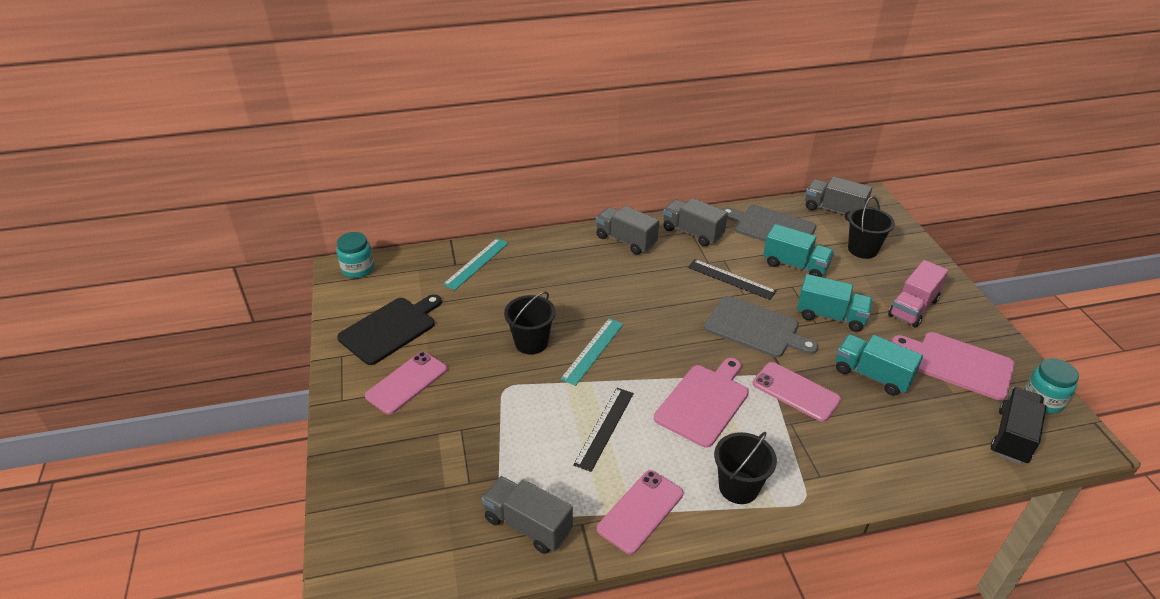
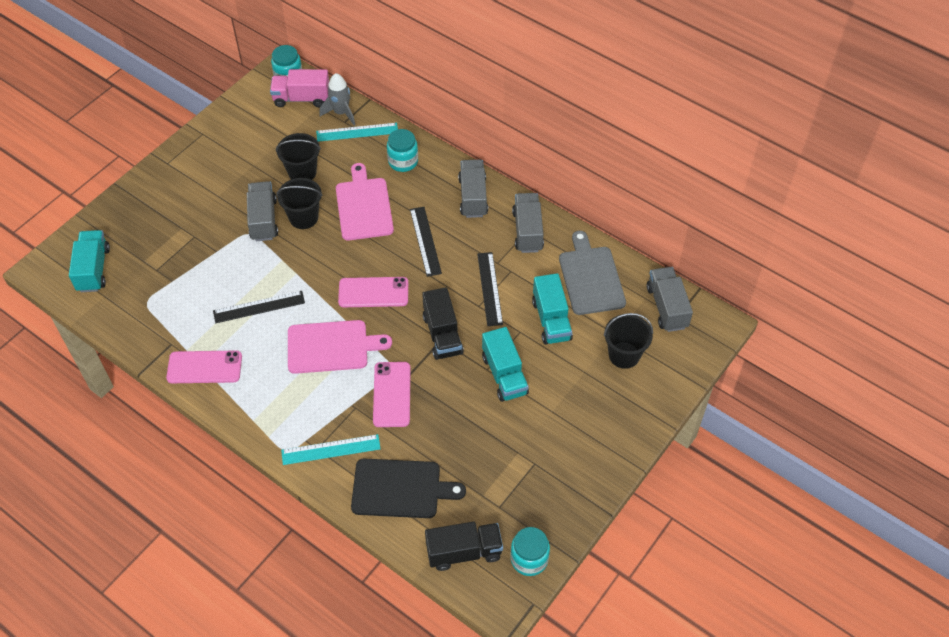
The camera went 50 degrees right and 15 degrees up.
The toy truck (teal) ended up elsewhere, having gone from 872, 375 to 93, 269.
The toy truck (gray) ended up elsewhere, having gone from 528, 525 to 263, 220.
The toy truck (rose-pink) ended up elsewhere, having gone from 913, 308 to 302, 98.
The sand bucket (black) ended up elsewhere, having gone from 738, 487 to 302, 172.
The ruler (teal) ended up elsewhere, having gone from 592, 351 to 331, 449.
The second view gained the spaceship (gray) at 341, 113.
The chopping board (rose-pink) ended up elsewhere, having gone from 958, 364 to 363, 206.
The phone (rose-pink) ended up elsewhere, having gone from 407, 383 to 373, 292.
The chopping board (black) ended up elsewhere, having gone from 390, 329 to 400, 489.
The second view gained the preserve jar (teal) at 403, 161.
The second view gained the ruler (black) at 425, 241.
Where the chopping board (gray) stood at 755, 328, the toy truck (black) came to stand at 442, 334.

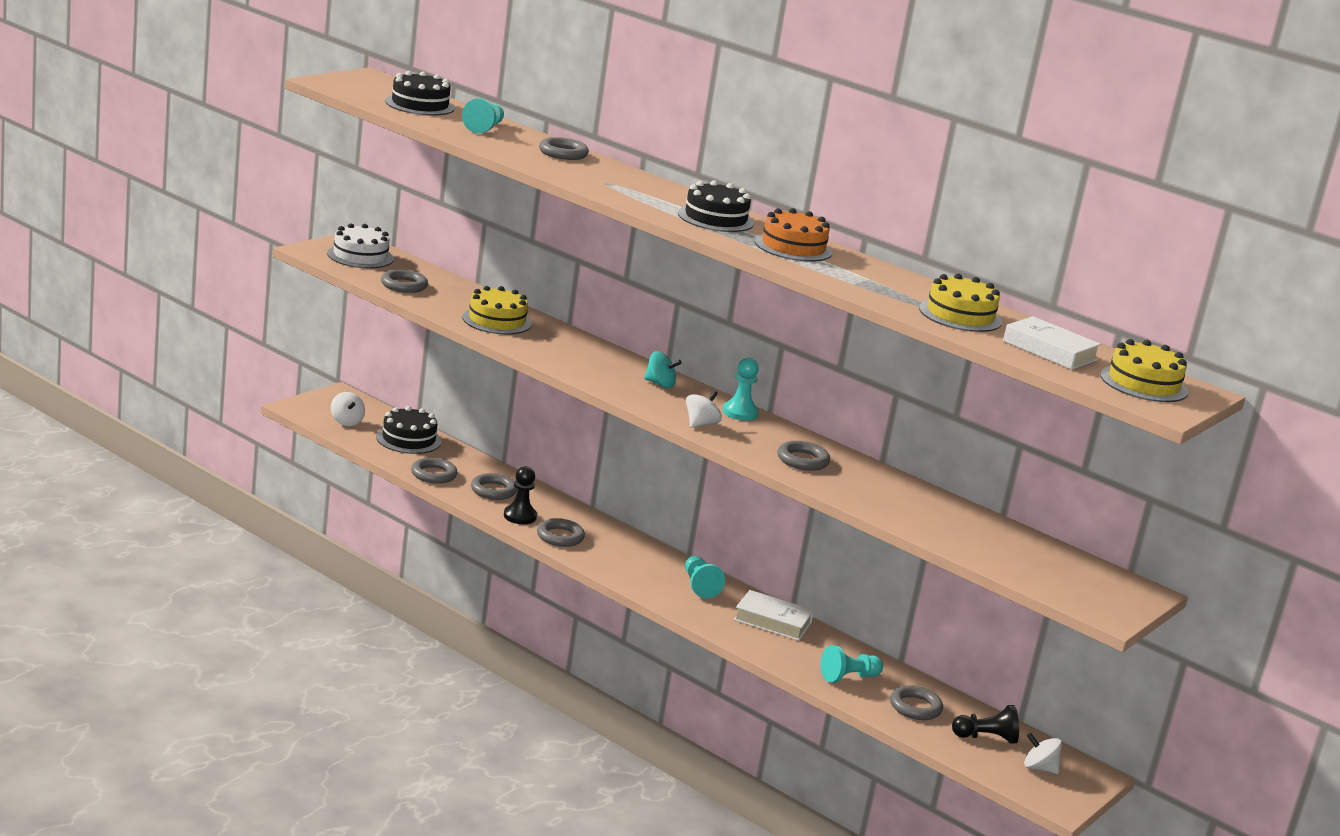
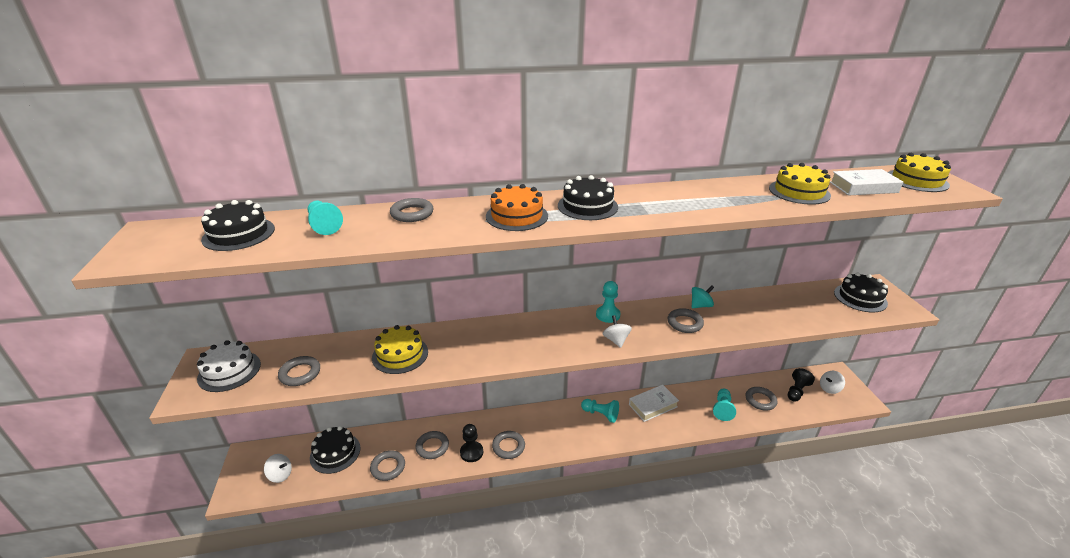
The camera went 45 degrees left and 10 degrees up.
The gateau (orange) ended up elsewhere, having gone from 793, 247 to 516, 216.
The toy top (teal) ended up elsewhere, having gone from 660, 384 to 700, 305.
The second view gained the gateau (black) at 860, 298.

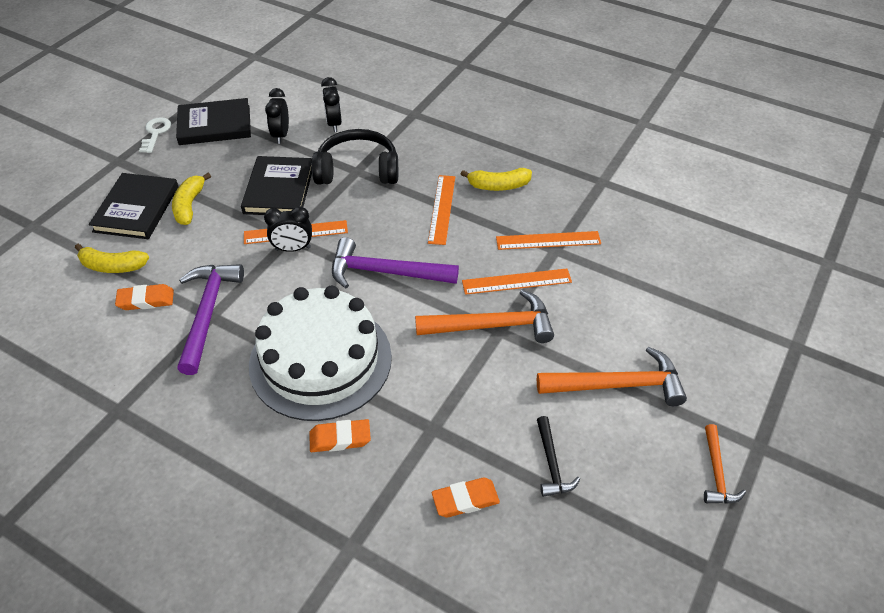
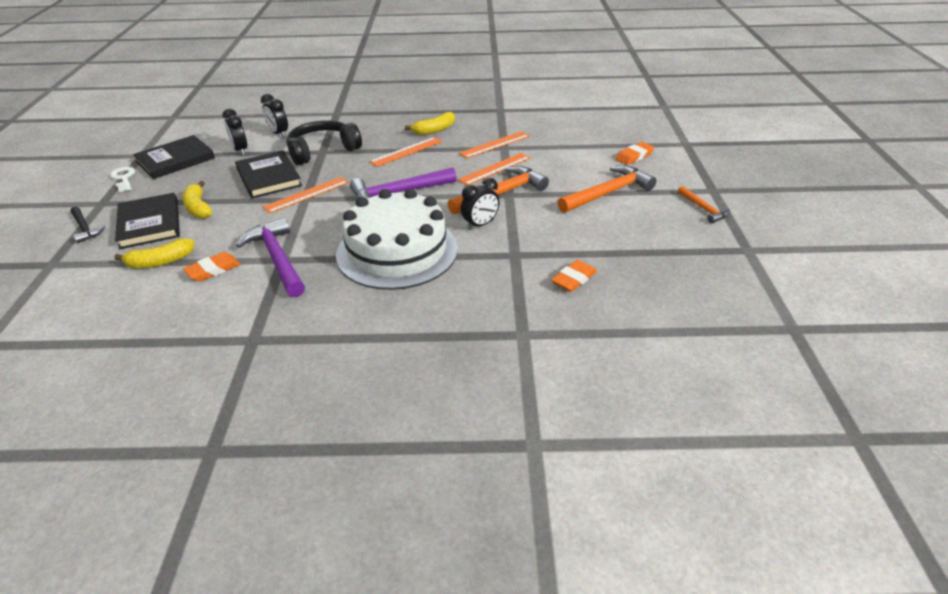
The camera went 30 degrees left and 10 degrees down.
The carpenter's hammer (black) ended up elsewhere, having gone from 551, 464 to 85, 229.
The ruler (orange) at 441, 209 ended up facing another way, 75 degrees clockwise from before.
The alarm clock (black) ended up elsewhere, having gone from 293, 249 to 480, 225.
The gum eraser (orange) ended up elsewhere, having gone from 340, 438 to 634, 156.

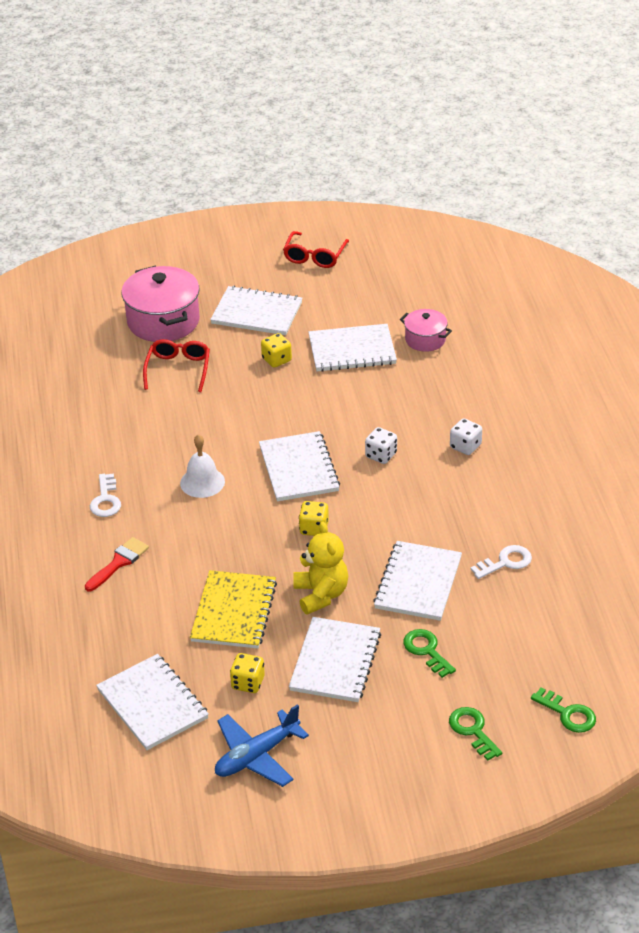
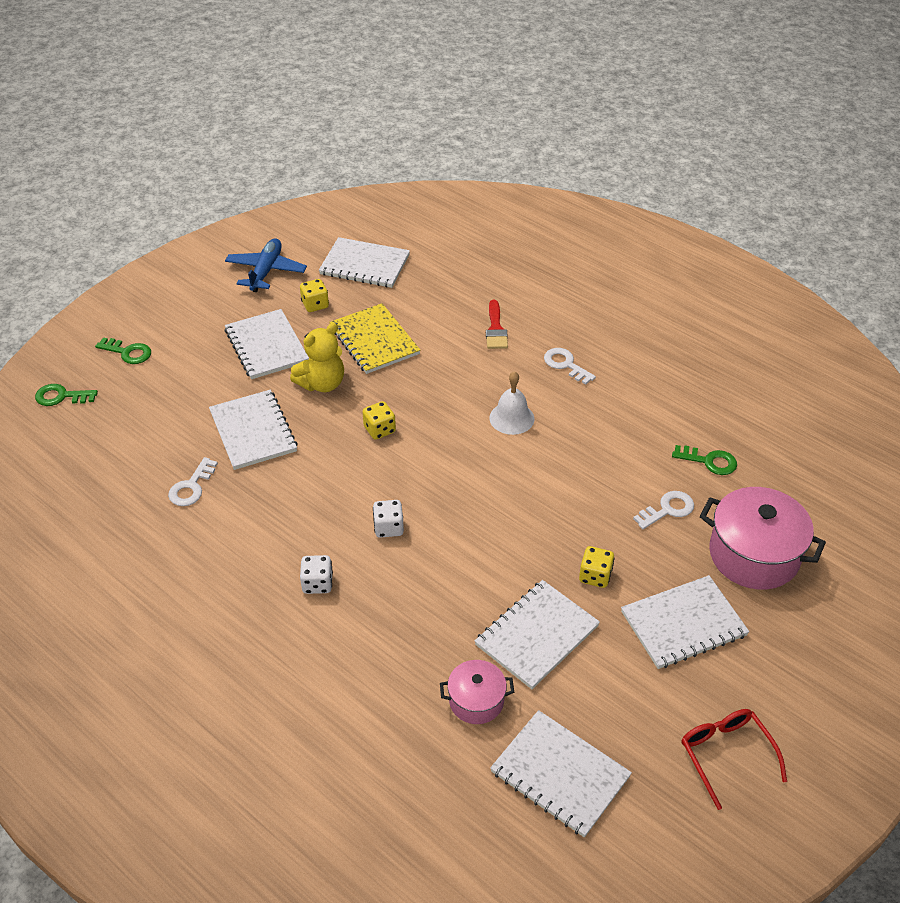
The camera went 140 degrees right and 5 degrees up.
The teddy (yellow) at 321, 594 ended up facing another way, 75 degrees counterclockwise from before.
The notepad (pure white) ended up elsewhere, having gone from 298, 468 to 560, 774.
Where the spectacles (scarlet) stood at 178, 369, the door key (pure white) came to stand at 667, 509.
The door key (leaf-green) ended up elsewhere, having gone from 426, 651 to 709, 461.

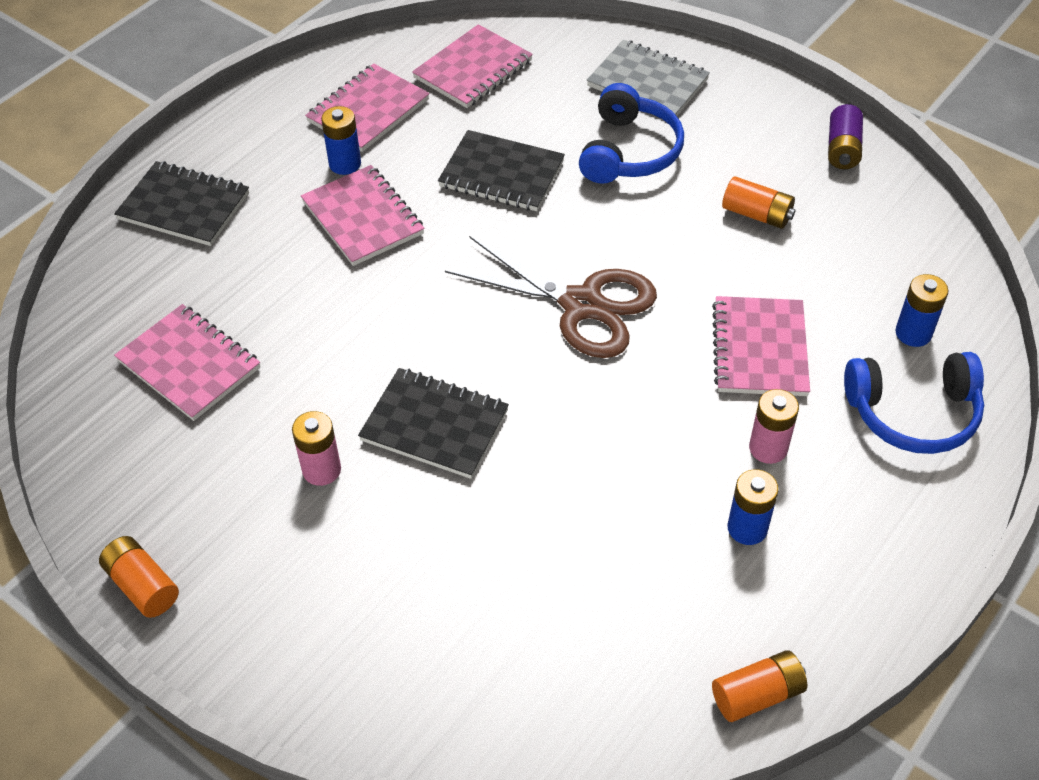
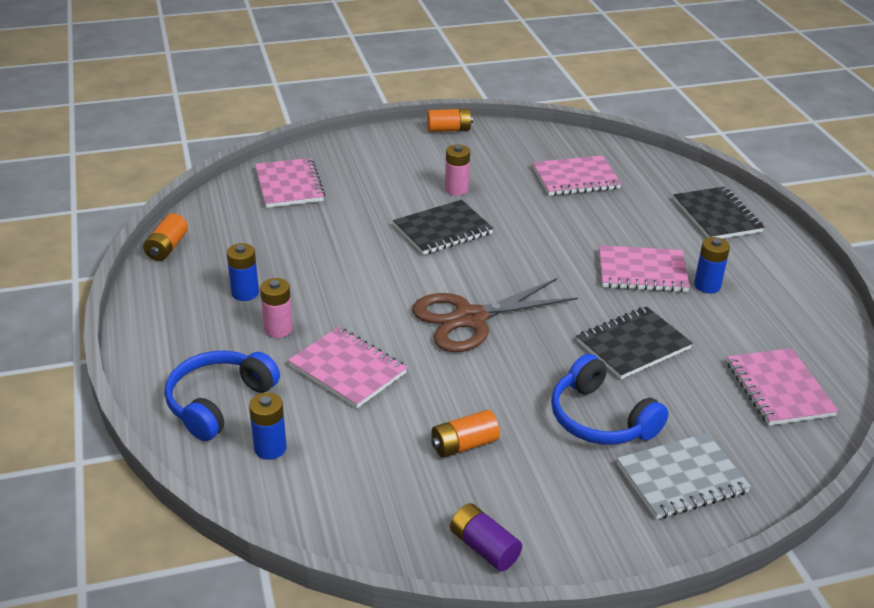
The camera went 125 degrees right and 15 degrees down.
The notepad (rose-pink) ended up elsewhere, having gone from 368, 110 to 289, 185.
The notepad (black) at 184, 206 ended up facing another way, 75 degrees counterclockwise from before.

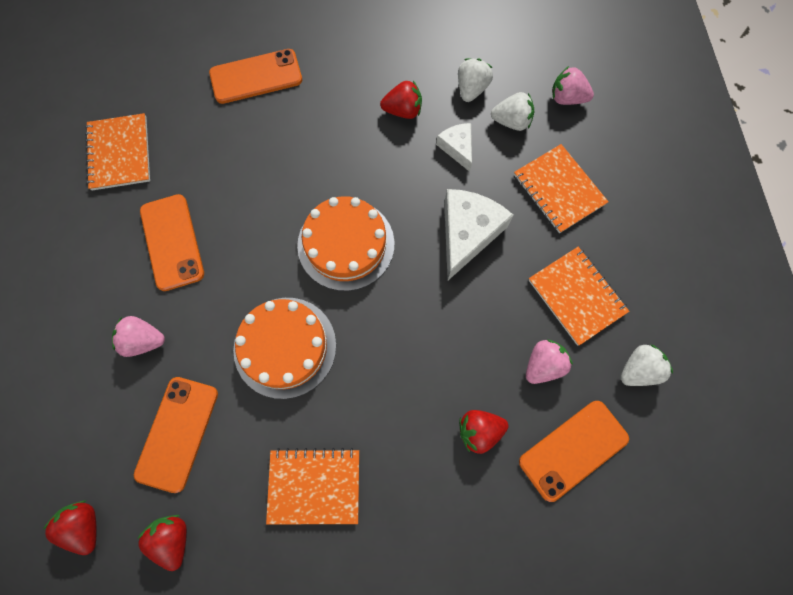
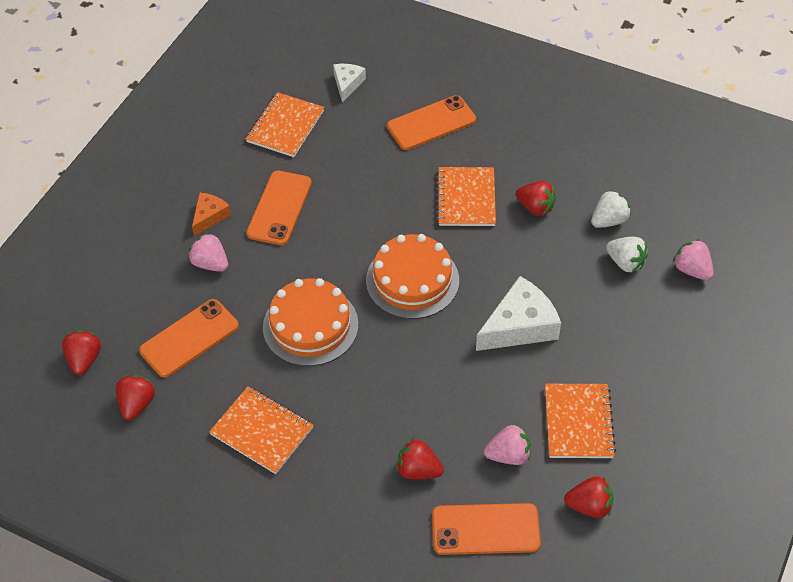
The camera went 35 degrees right and 20 degrees down.
The second view gained the cheese (orange) at 209, 216.
The cheese (pure white) ended up elsewhere, having gone from 457, 148 to 347, 84.
The phone (orange) at 256, 77 ended up facing another way, 45 degrees counterclockwise from before.
The notepad (orange) ended up elsewhere, having gone from 558, 189 to 466, 198.
What was the berry (pure white) at 638, 369 turned into the berry (scarlet) at 589, 506.

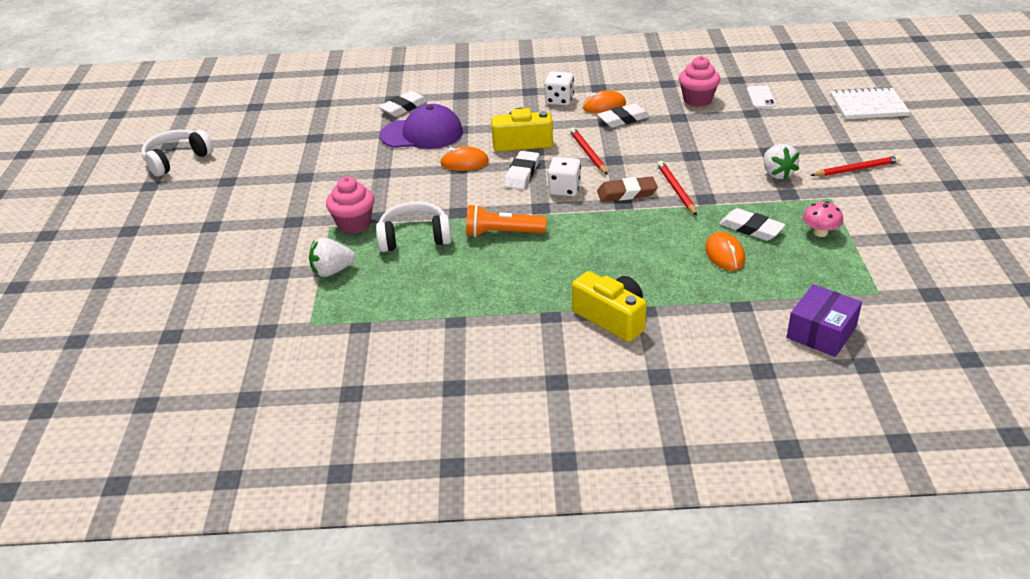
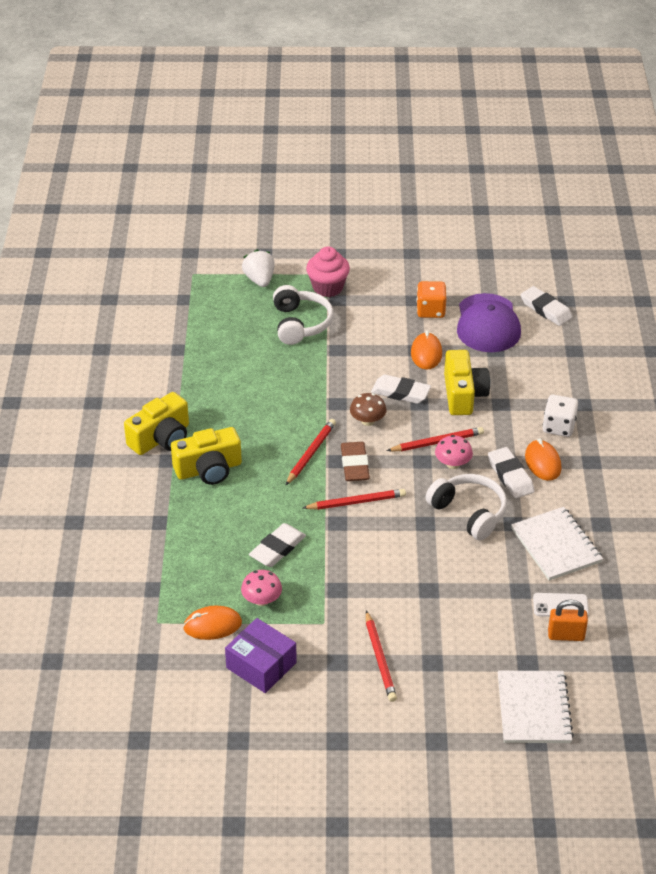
The camera went 90 degrees right and 5 degrees up.
The second view gained the compact camera (yellow) at 209, 469.
The PC mouse (orange) ended up elsewhere, having gone from 725, 254 to 212, 625.
The parcel (violet) ended up elsewhere, having gone from 821, 332 to 261, 665.
The second view gained the pencil (scarlet) at 311, 453.
Where the die (pure white) stood at 564, 189, the fungus (russet) came to stand at 367, 421.
The second view gained the die (orange) at 430, 310.
The over-ear headphones (pure white) ended up elsewhere, having gone from 177, 160 to 469, 513.
The second view gained the fungus (rose-pink) at 453, 464.
Where the fairy cake (rose-pink) stood at 697, 100, the notepad (pure white) came to stand at 556, 545.
The second view gained the lock (orange) at 566, 635.
The second view lost the flashlight (orange) at 502, 233.
The second view lost the berry (pure white) at 777, 174.

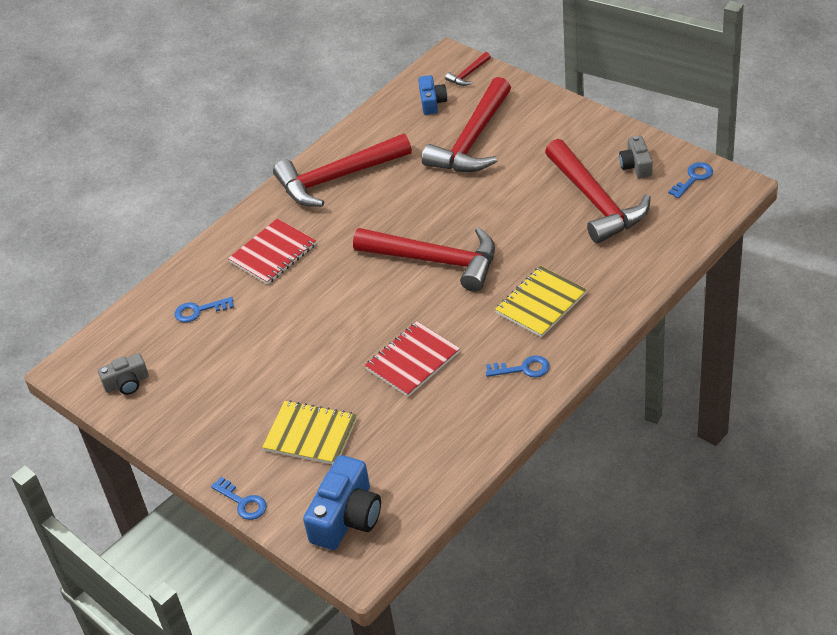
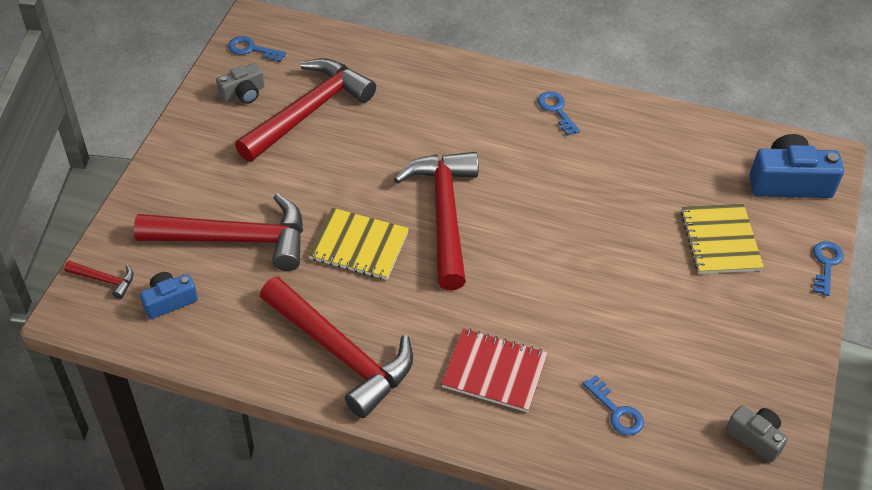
The camera went 120 degrees left and 5 degrees up.
The notepad (yellow) ended up elsewhere, having gone from 541, 303 to 359, 246.
The second view lost the notepad (scarlet) at 412, 361.

